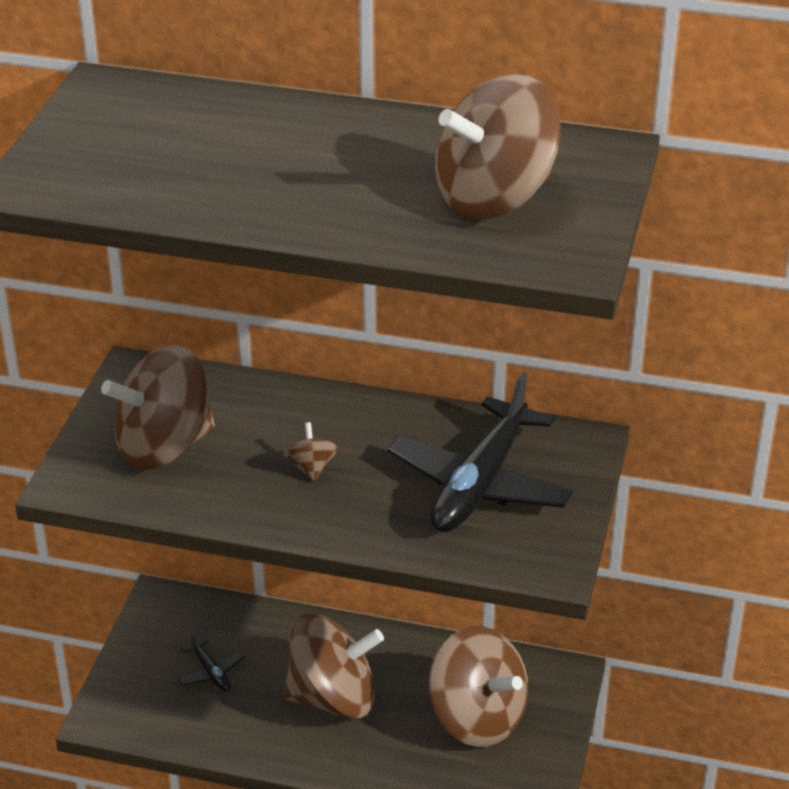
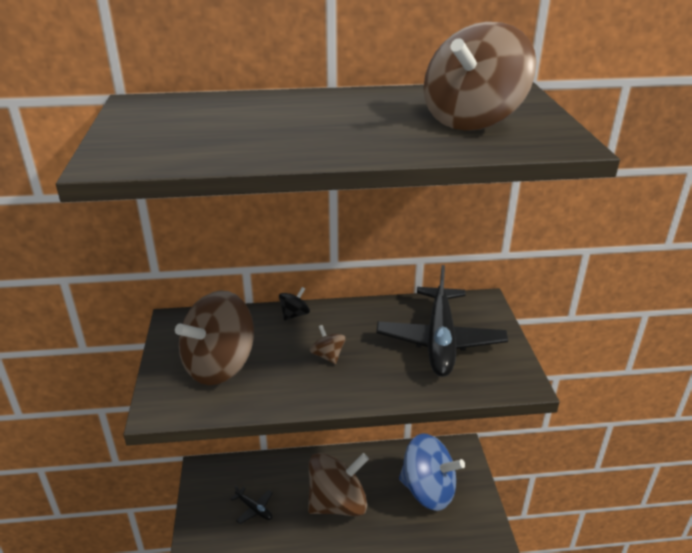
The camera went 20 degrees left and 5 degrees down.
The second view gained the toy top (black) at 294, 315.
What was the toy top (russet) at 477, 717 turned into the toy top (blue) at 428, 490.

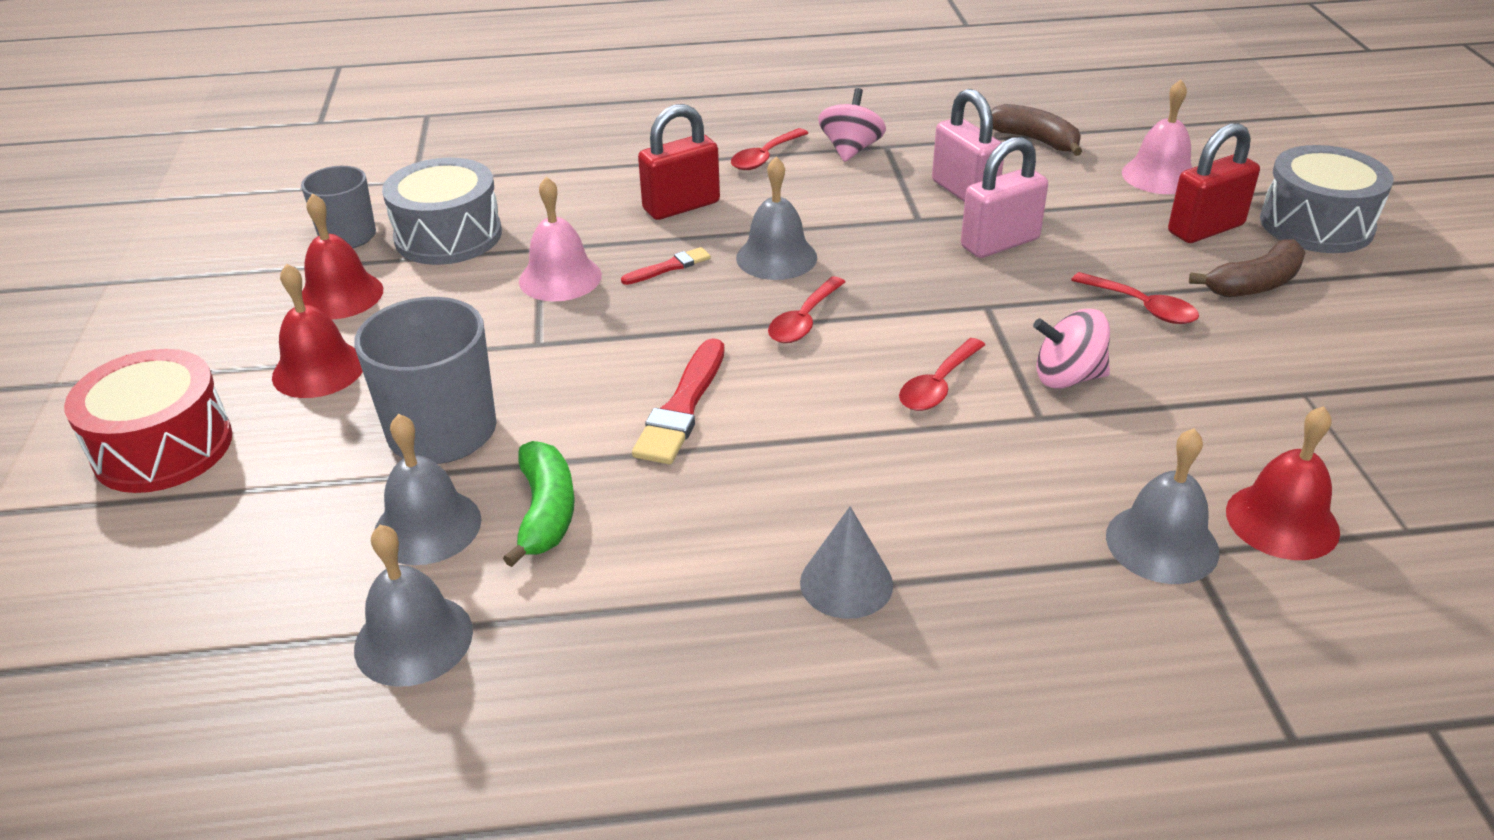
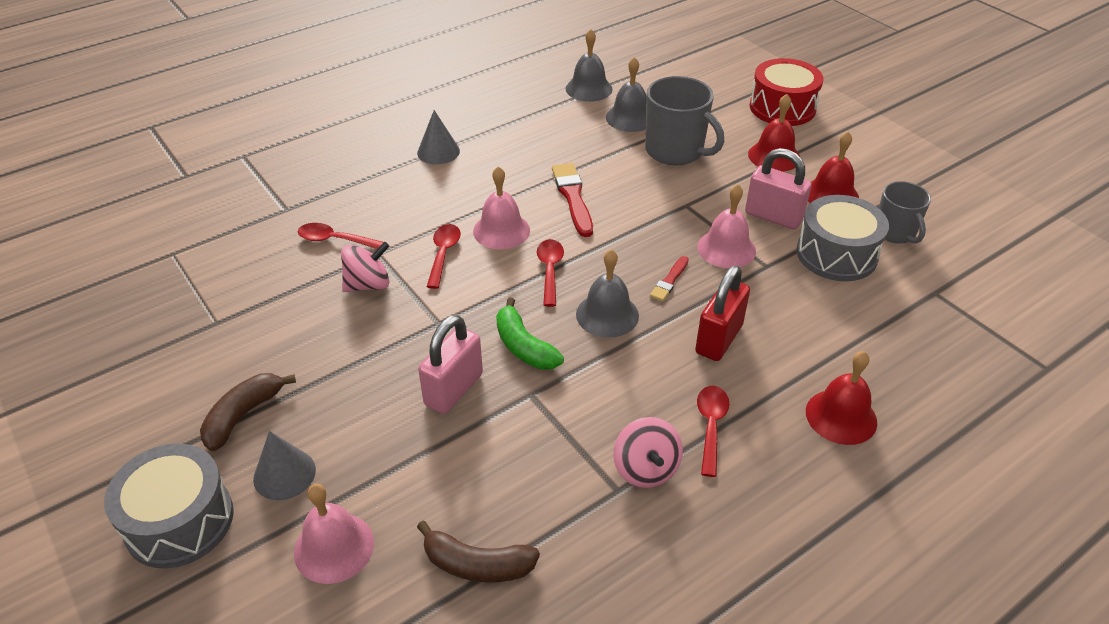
The camera went 150 degrees right and 5 degrees up.
Where the lock (scarlet) stood at 1205, 229, the cone (gray) came to stand at 284, 474.
The tablespoon (scarlet) ended up elsewhere, having gone from 1142, 307 to 334, 240.
The second view gained the bell (rose-pink) at 501, 230.
The toy banana (leaf-green) ended up elsewhere, having gone from 546, 512 to 524, 346.
The lock (rose-pink) ended up elsewhere, having gone from 964, 192 to 773, 217.
The bell (scarlet) ended up elsewhere, having gone from 1282, 521 to 841, 416.
The second view lost the bell (gray) at 1162, 543.

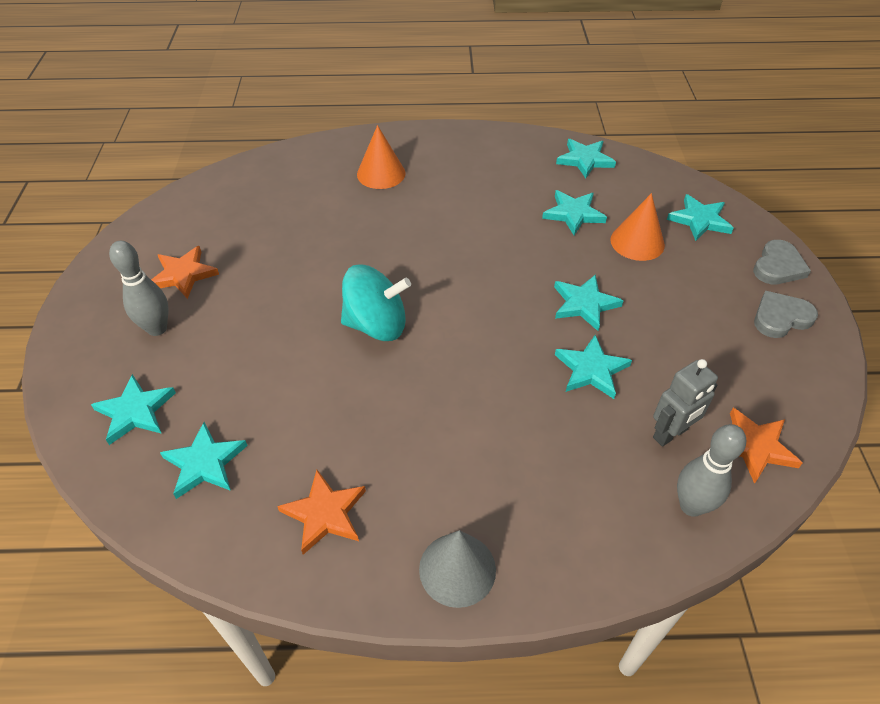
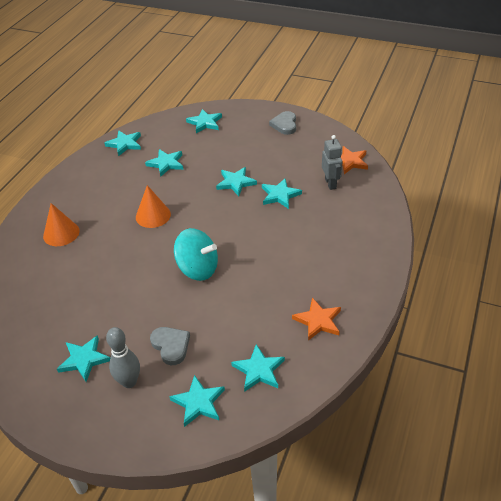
The camera went 65 degrees left and 5 degrees down.
What was the star shape (orange) at 183, 274 turned into the star shape (teal) at 84, 359.
The cone (orange) ended up elsewhere, having gone from 637, 242 to 153, 215.
The heart shape (gray) ended up elsewhere, having gone from 778, 266 to 171, 346.
The toy top (teal) at 376, 325 ended up facing another way, 90 degrees clockwise from before.
The second view lost the cone (gray) at 457, 569.
The second view lost the skittle (gray) at 691, 506.

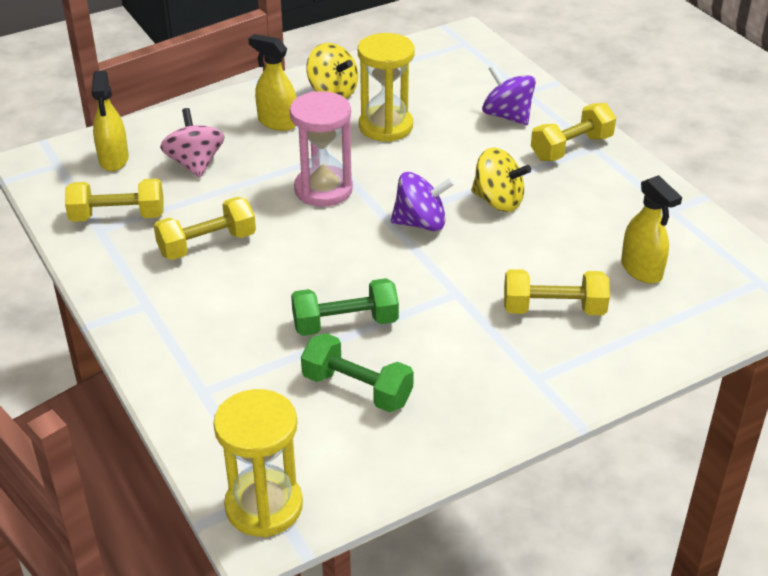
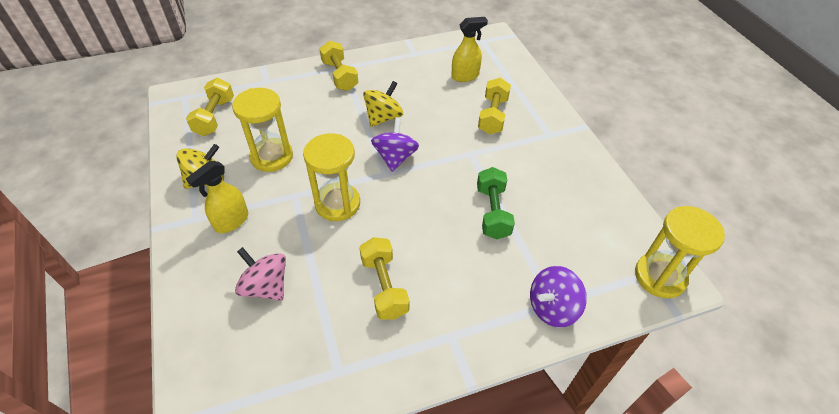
The camera went 80 degrees left and 10 degrees up.
The free weight (yellow) ended up elsewhere, having gone from 118, 216 to 215, 117.
The toy top (rose-pink) at 195, 164 ended up facing another way, 45 degrees clockwise from before.
What was the sand timer (rose-pink) at 323, 189 turned into the sand timer (yellow) at 337, 204.
The toy top (violet) ended up elsewhere, having gone from 507, 116 to 552, 307.
The second view lost the sprayer (yellow) at 114, 160.
The second view lost the free weight (leaf-green) at 357, 389.

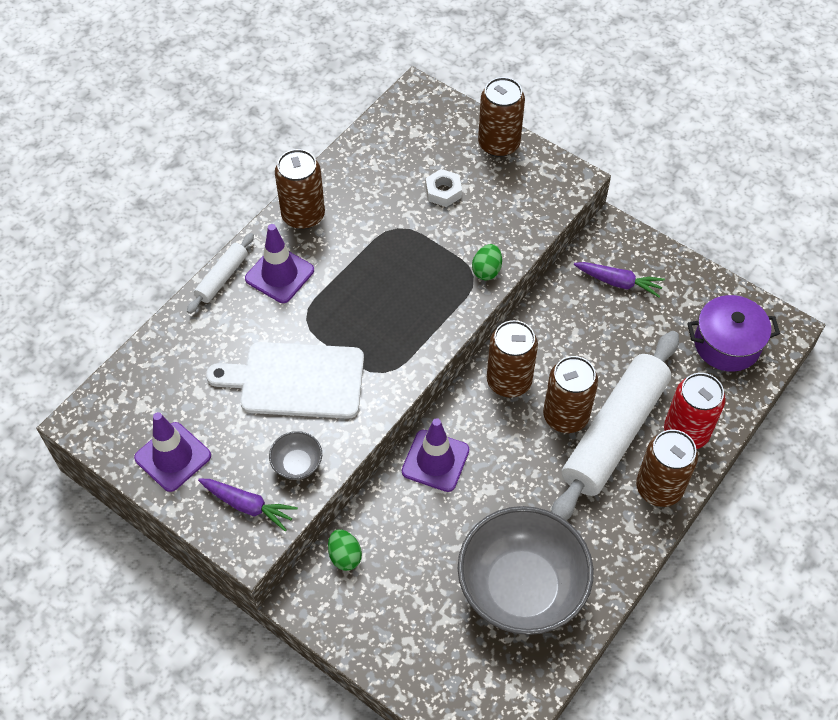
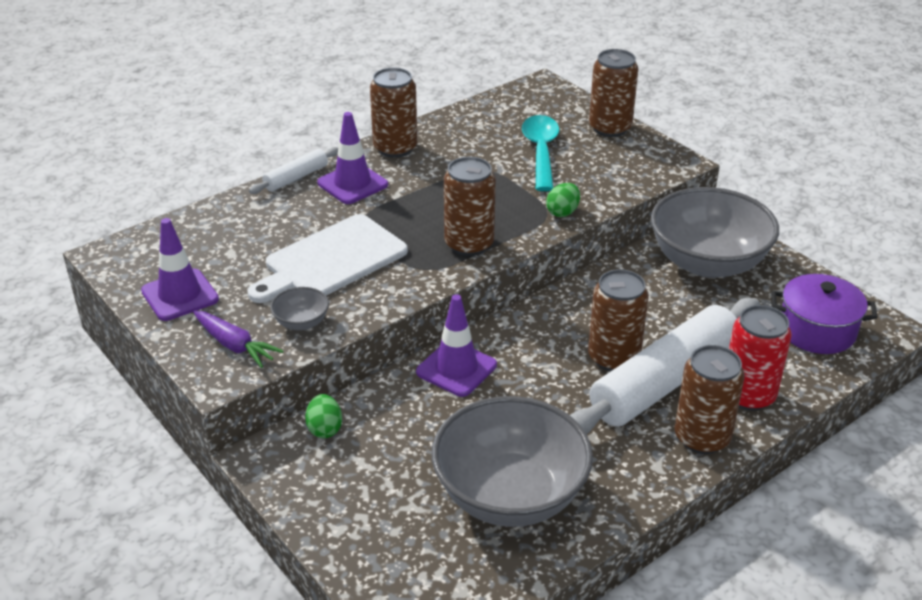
The camera went 15 degrees right and 20 degrees down.
The chopping board (pure white) at 296, 380 ended up facing another way, 60 degrees counterclockwise from before.
The tin (russet) ended up elsewhere, having gone from 509, 381 to 469, 244.
Where the hex nut (pure white) stood at 443, 191, the tablespoon (teal) came to stand at 541, 152.
Where the carrot (violet) stood at 618, 282, the deep dish (gray) came to stand at 707, 263.

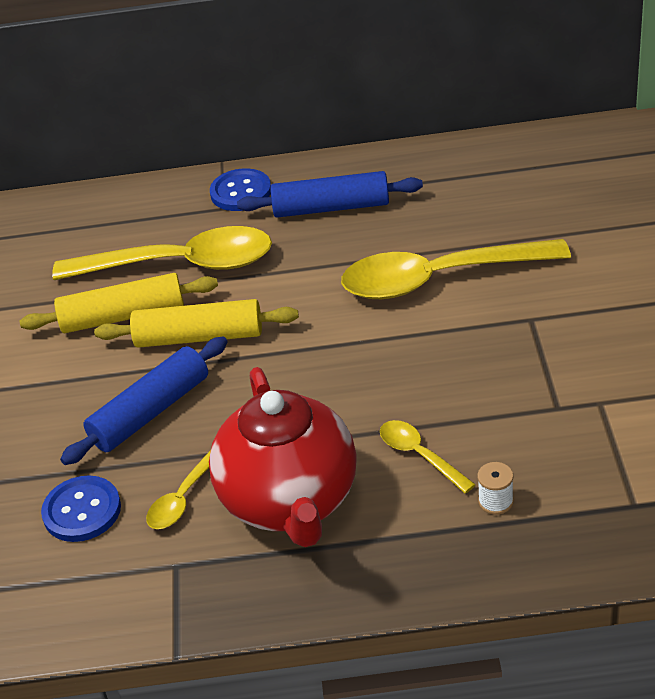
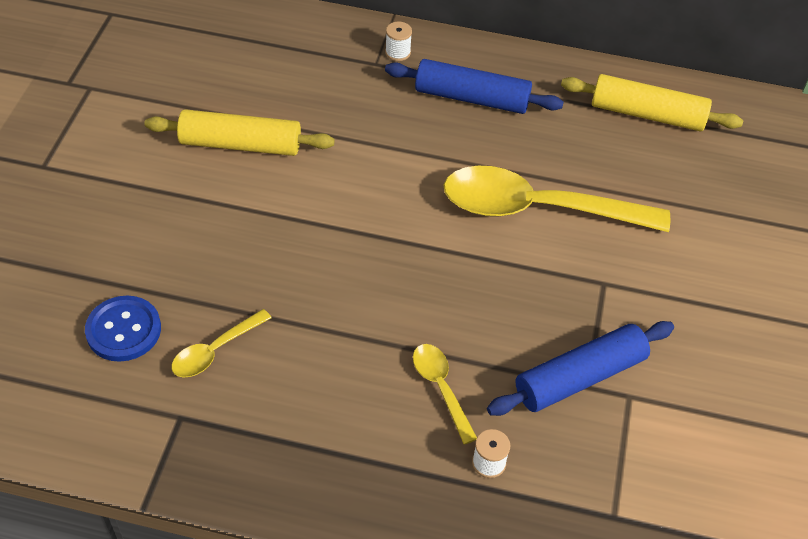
The camera went 10 degrees right and 10 degrees up.
Where the sewing button (blue) stood at 241, 192, the spool (pure white) came to stand at 398, 52.
The dough roller (blue) ended up elsewhere, having gone from 150, 412 to 580, 378.
The dough roller (yellow) ended up elsewhere, having gone from 199, 337 to 647, 114.
The second view lost the tablespoon (yellow) at 181, 264.
The second view lost the china teapot (scarlet) at 290, 501.

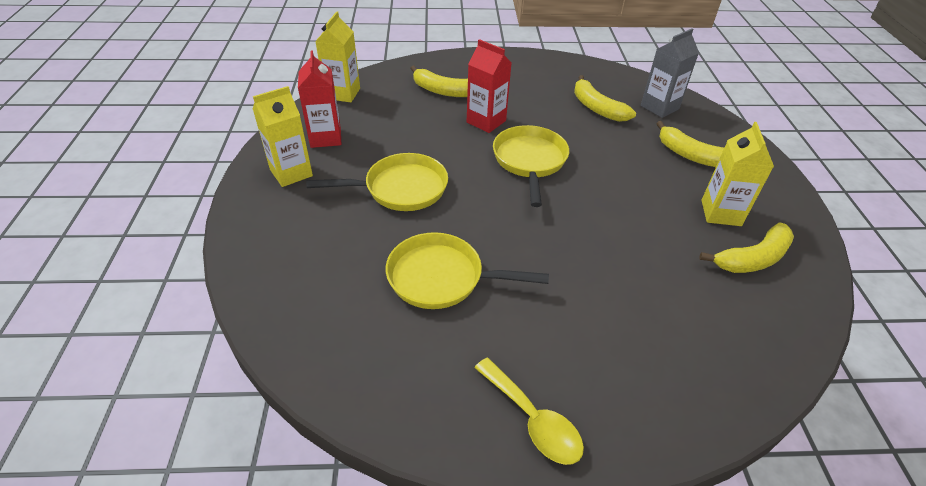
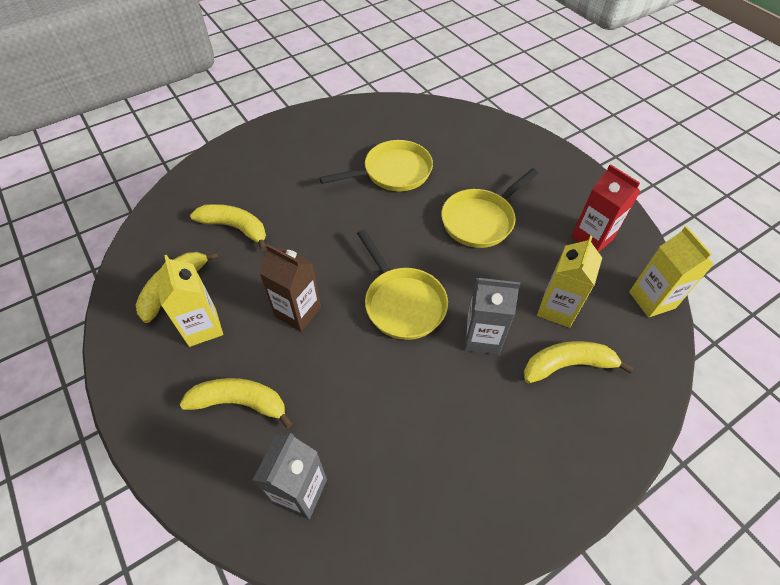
The camera went 150 degrees right and 10 degrees up.
The toy banana (yellow) ended up elsewhere, having gone from 597, 108 to 235, 228.
The second view gained the juice carton (russet) at 298, 312.
What was the juice carton (scarlet) at 486, 121 turned into the juice carton (gray) at 482, 337.
The juice carton (yellow) ended up elsewhere, having gone from 291, 173 to 557, 309.
The second view lost the tablespoon (yellow) at 533, 420.

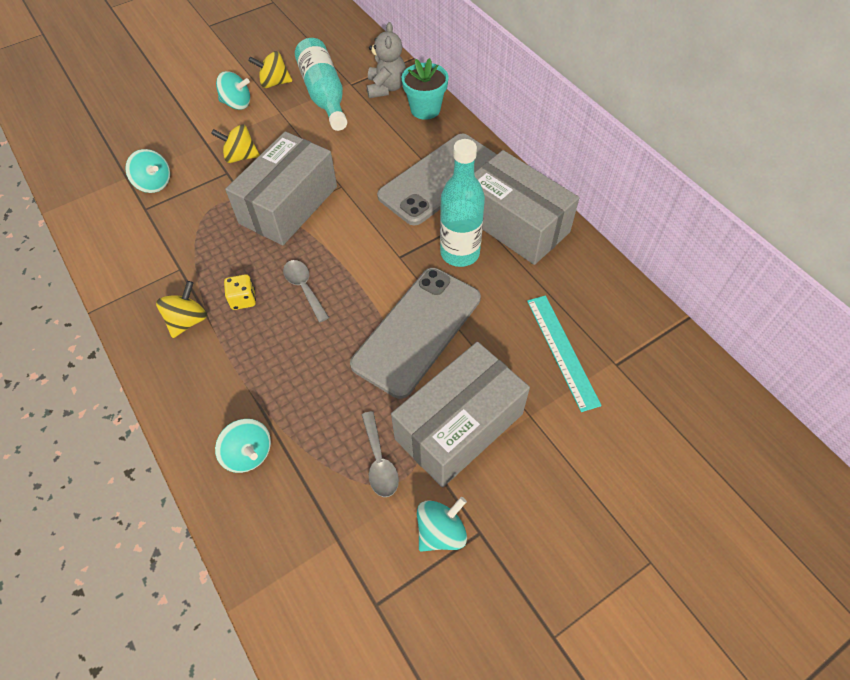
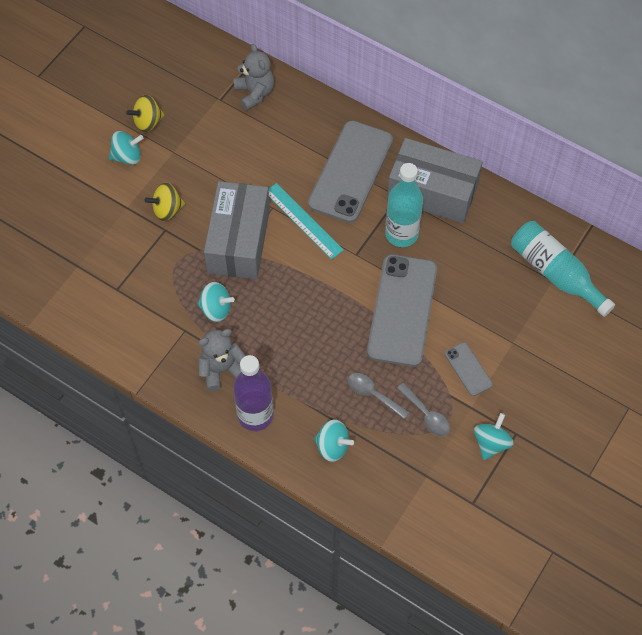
The camera went 25 degrees left and 5 degrees up.
The toy top (teal) ended up elsewhere, having gone from 154, 183 to 216, 309.
Where the toy top (yellow) stood at 188, 321, the teddy (gray) came to stand at 221, 369.
The second view gained the bottle (violet) at 255, 415.
The ruler (teal) ended up elsewhere, having gone from 562, 351 to 303, 221.
The tablespoon (gray) ended up elsewhere, having gone from 304, 288 to 373, 394.
Where the parcel (gray) stood at 459, 426, the phone (gray) came to stand at 468, 369.
The bottle (teal) ended up elsewhere, having gone from 324, 95 to 555, 273.
The second view lost the die (yellow) at 243, 299.
The second view lost the potted plant (teal) at 425, 109.

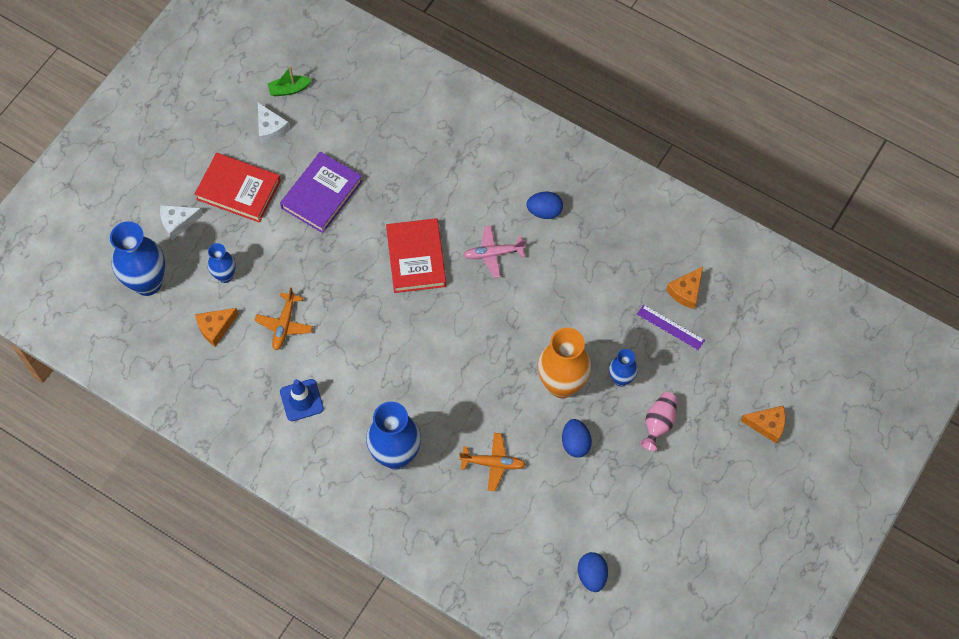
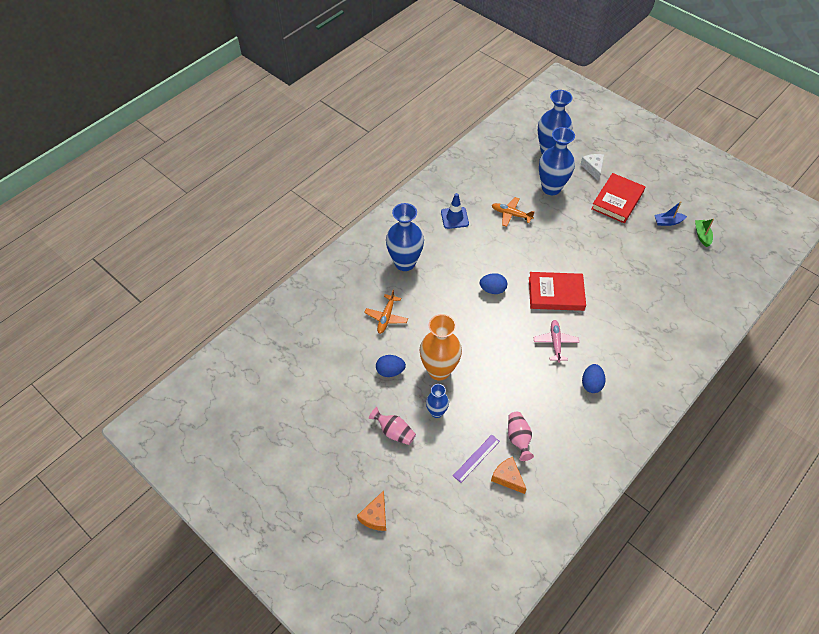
The camera went 100 degrees right and 10 degrees down.
The egg shape (blue) ended up elsewhere, having gone from 592, 575 to 492, 289.
The second view gained the tall vase (rose-pink) at 518, 438.
The size of the tall vase (blue) at 225, 276 changed by a factor of 1.84.
Where the cheese (pure white) stood at 270, 128, the boat (blue) came to stand at 668, 222.
The second view lost the cheese (orange) at 215, 328.
The second view lost the hardback (violet) at 322, 194.

